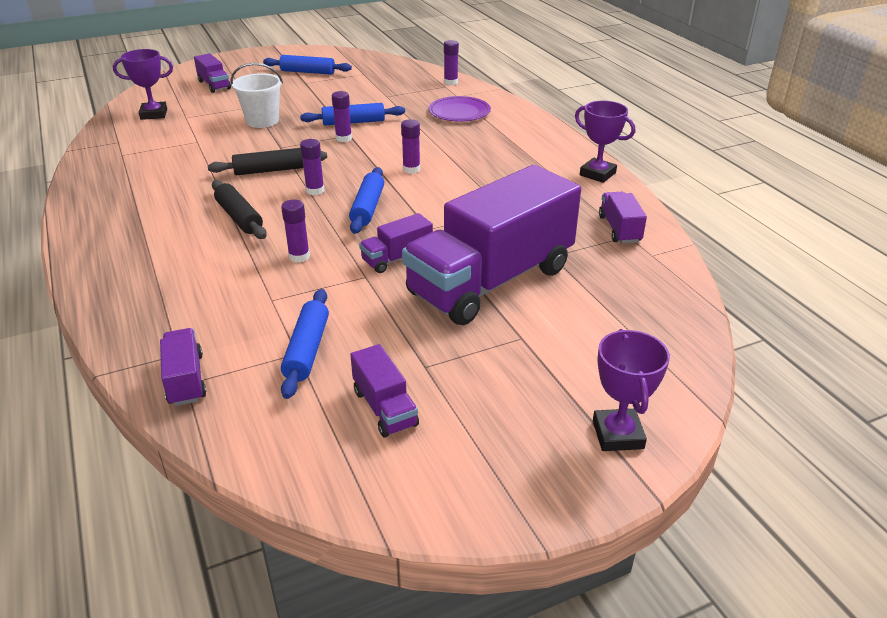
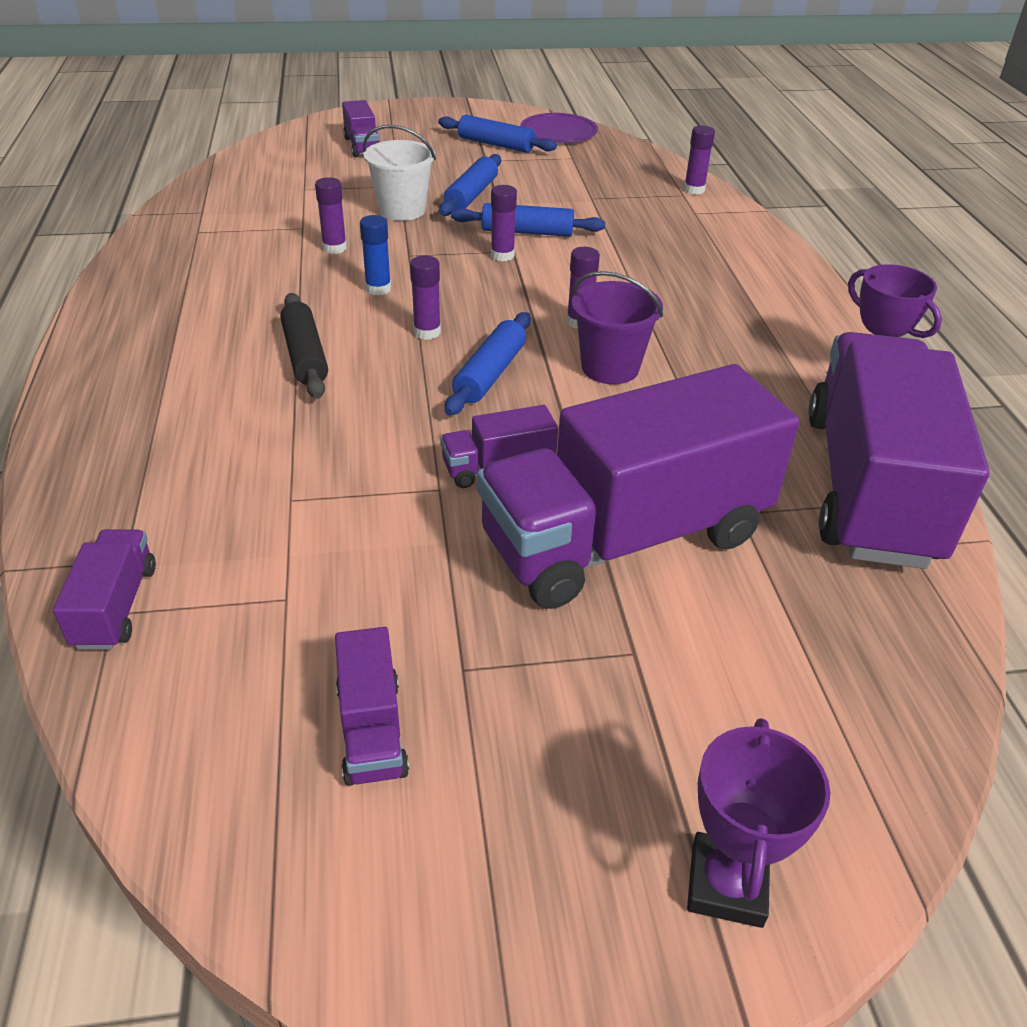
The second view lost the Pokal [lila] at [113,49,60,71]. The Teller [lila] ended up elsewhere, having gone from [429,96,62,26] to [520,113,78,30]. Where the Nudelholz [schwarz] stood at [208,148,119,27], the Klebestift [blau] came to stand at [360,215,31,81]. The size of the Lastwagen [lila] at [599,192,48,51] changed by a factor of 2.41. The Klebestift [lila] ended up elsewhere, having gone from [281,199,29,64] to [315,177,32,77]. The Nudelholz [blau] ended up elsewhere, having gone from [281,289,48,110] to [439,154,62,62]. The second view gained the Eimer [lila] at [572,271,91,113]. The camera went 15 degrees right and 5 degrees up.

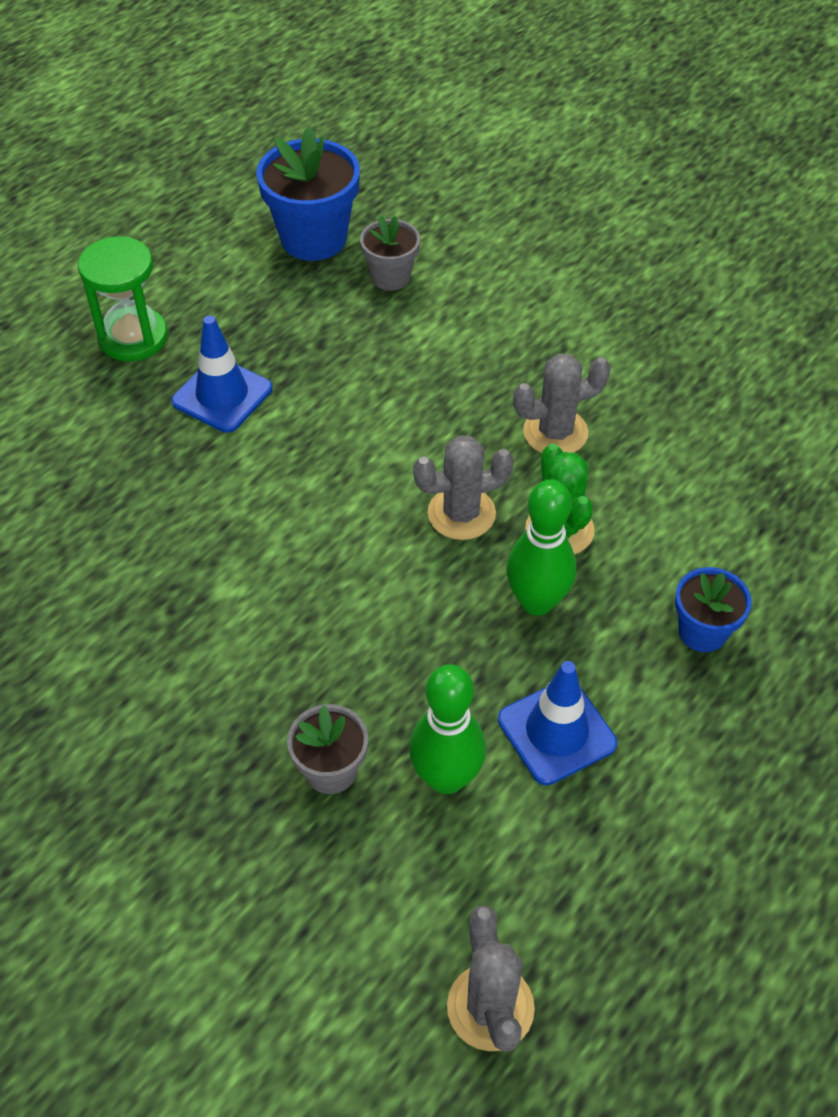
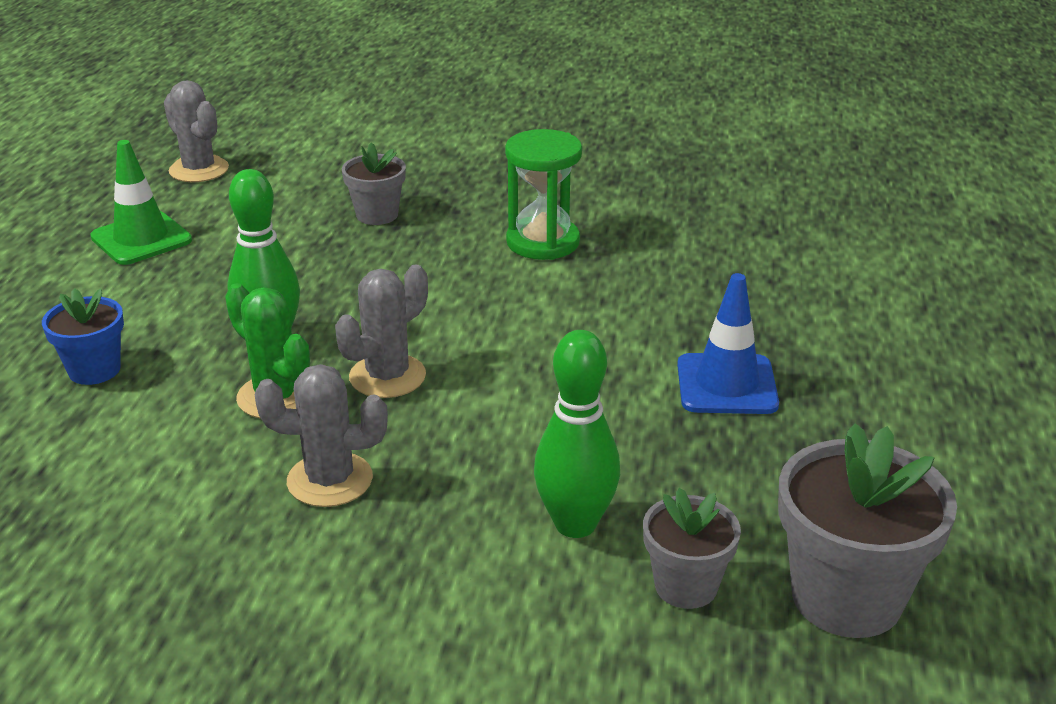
What was the Blumentopf [blau] at [256,127,104,134] turned into the Blumentopf [grau] at [778,423,179,215]. The Sanduhr [grün] ended up elsewhere, having gone from [78,236,90,125] to [505,129,77,131]. The Kaktus [grau] at [513,353,98,100] ended up facing another way, 45 degrees clockwise from before. The second view lost the Leitkegel [blau] at [498,661,119,124]. The Bowlingkegel [grün] ended up elsewhere, having gone from [409,664,77,130] to [534,330,86,208]. The second view gained the Leitkegel [grün] at [90,140,102,125]. The camera went 150 degrees right and 20 degrees down.

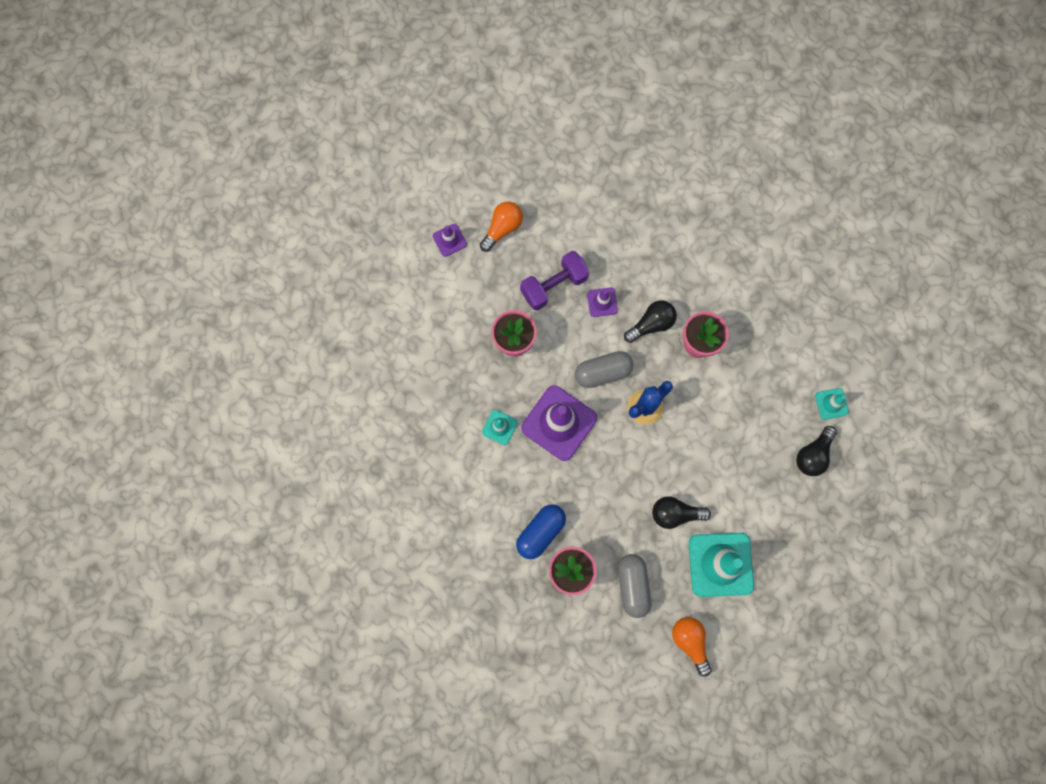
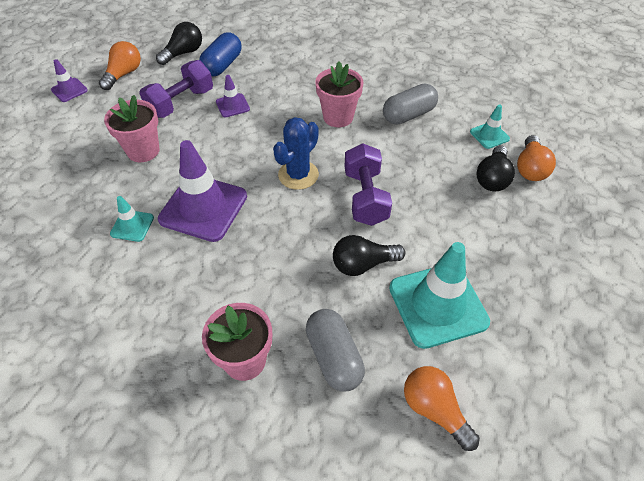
The Glühbirne [schwarz] ended up elsewhere, having gone from [624,300,53,43] to [156,22,46,43]. The Kapsel [grau] ended up elsewhere, having gone from [575,351,59,37] to [383,84,55,41]. The Kapsel [blau] ended up elsewhere, having gone from [516,504,50,55] to [199,32,43,44]. The second view gained the Glühbirne [orange] at [517,135,39,46]. The second view gained the Hantel [lila] at [344,143,48,83]. The camera went 15 degrees left and 25 degrees down.

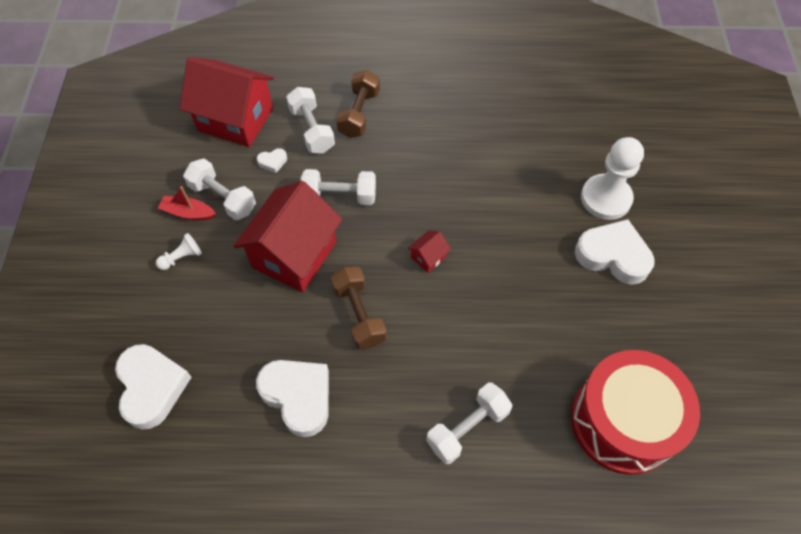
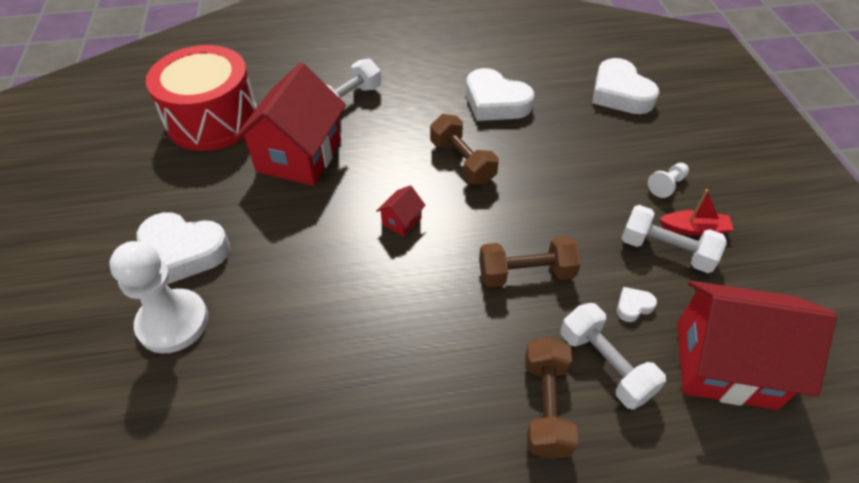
What was the Hantel [weiß] at [301,169,75,36] turned into the Hantel [braun] at [479,236,102,51]. The Haus [rot] ended up elsewhere, having gone from [233,181,109,111] to [234,63,112,123]. The camera went 170 degrees right and 10 degrees down.

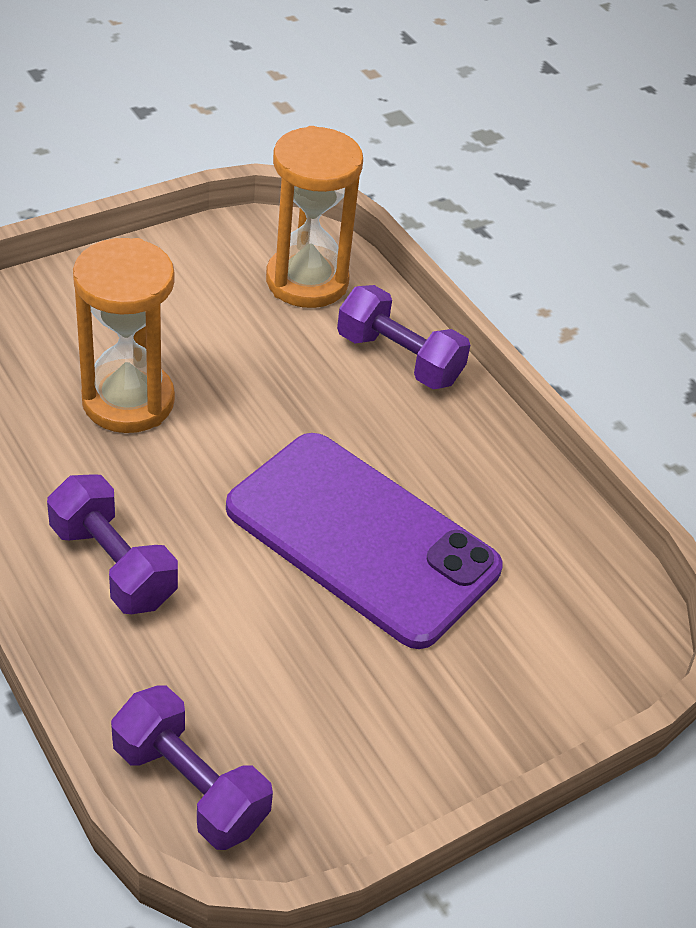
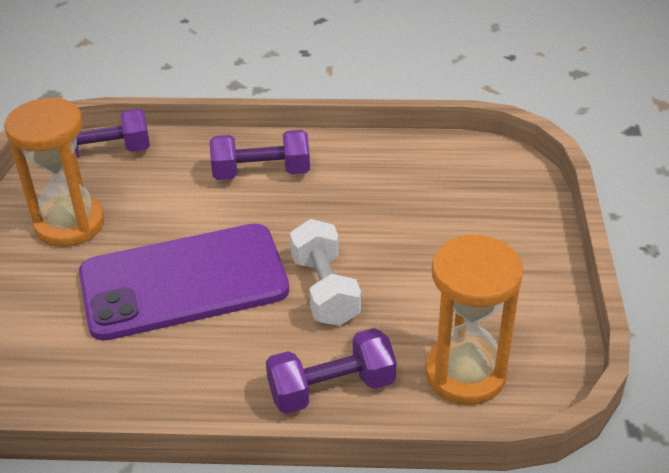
The Sanduhr [orange] ended up elsewhere, having gone from [73,238,102,195] to [4,97,100,150]. The second view gained the Hantel [weiß] at [290,219,71,107]. The camera went 130 degrees right and 5 degrees down.

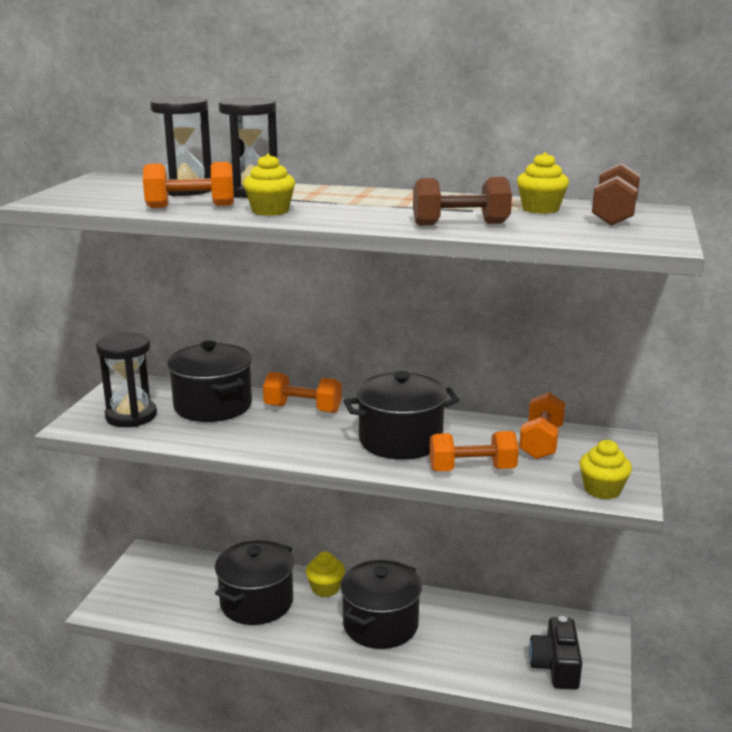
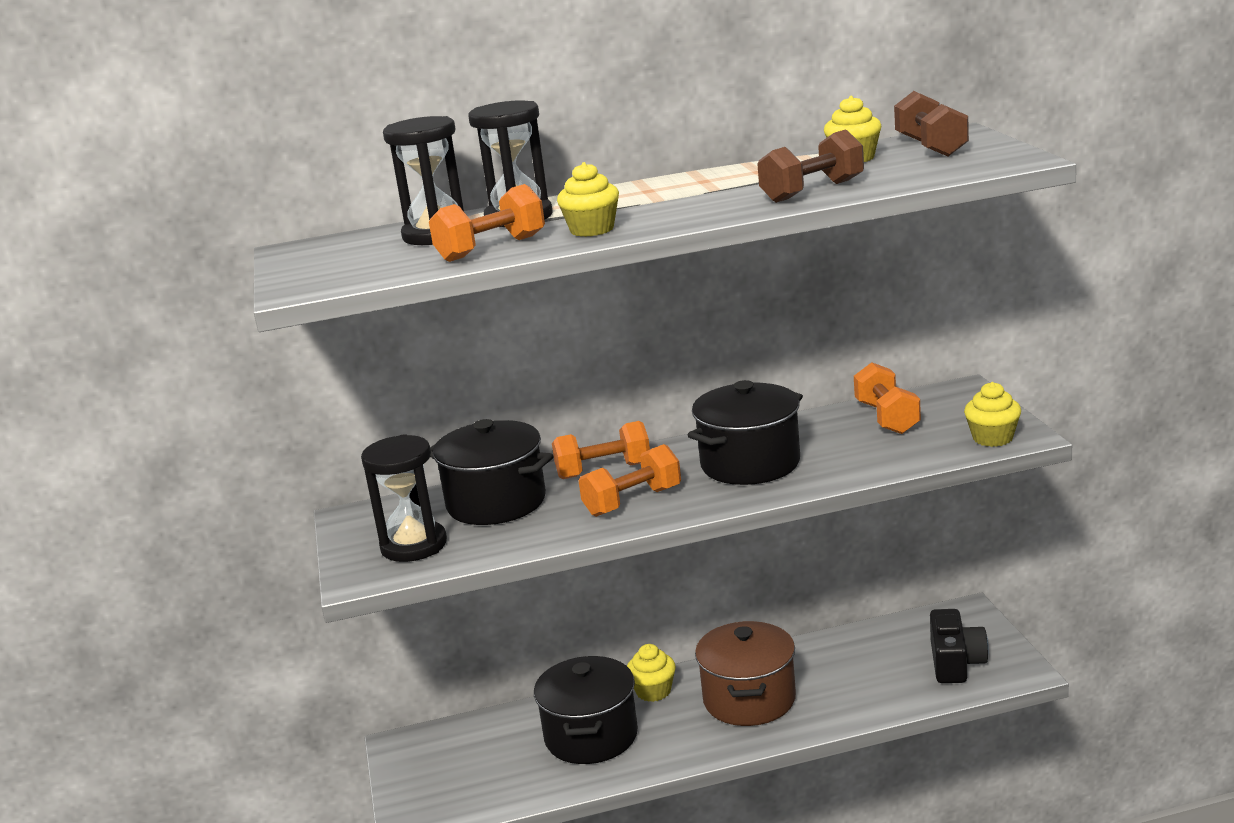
The Hantel [orange] ended up elsewhere, having gone from [429,431,90,40] to [579,444,102,73]. What was the Kochtopf [schwarz] at [340,560,82,89] turned into the Kochtopf [braun] at [695,621,101,105]. The Kamera [schwarz] at [529,616,53,74] ended up facing another way, 150 degrees counterclockwise from before. The camera went 25 degrees left and 0 degrees up.

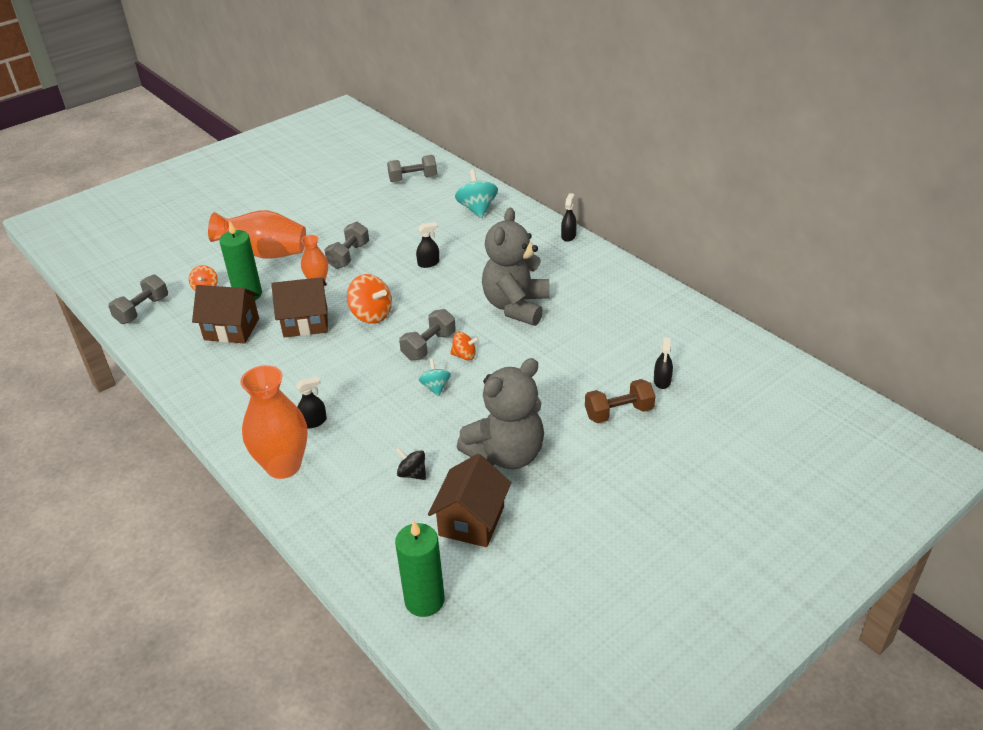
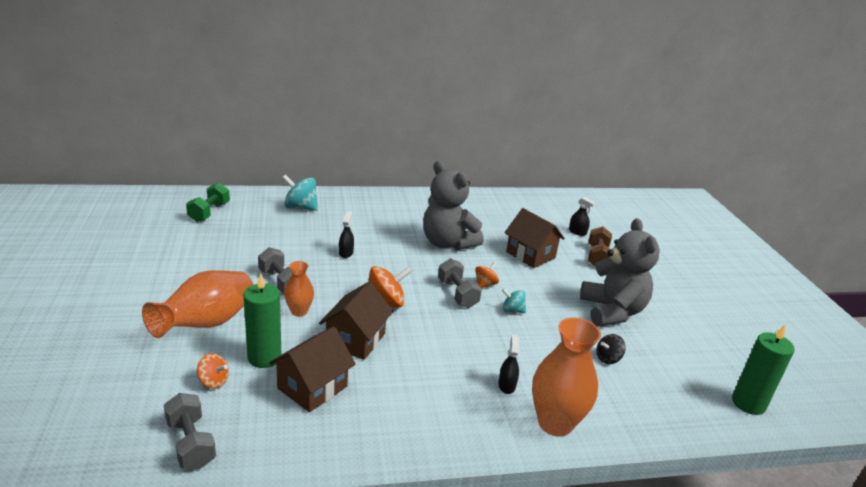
What was the Hantel [grau] at [387,155,50,27] turned into the Hantel [grün] at [186,183,44,39]. The second view lost the Sprühflasche [schwarz] at [561,193,16,49]. The Haus [braun] ended up elsewhere, having gone from [428,454,83,93] to [505,208,60,60]. The camera went 65 degrees left and 10 degrees down.

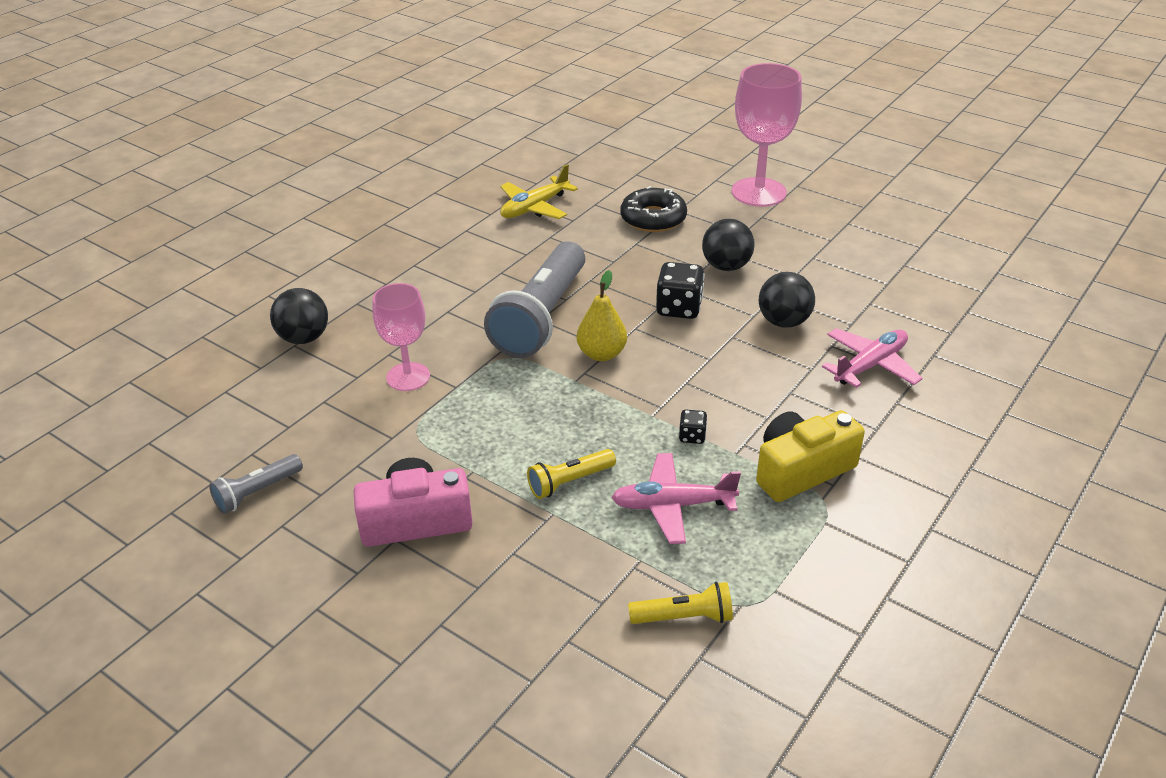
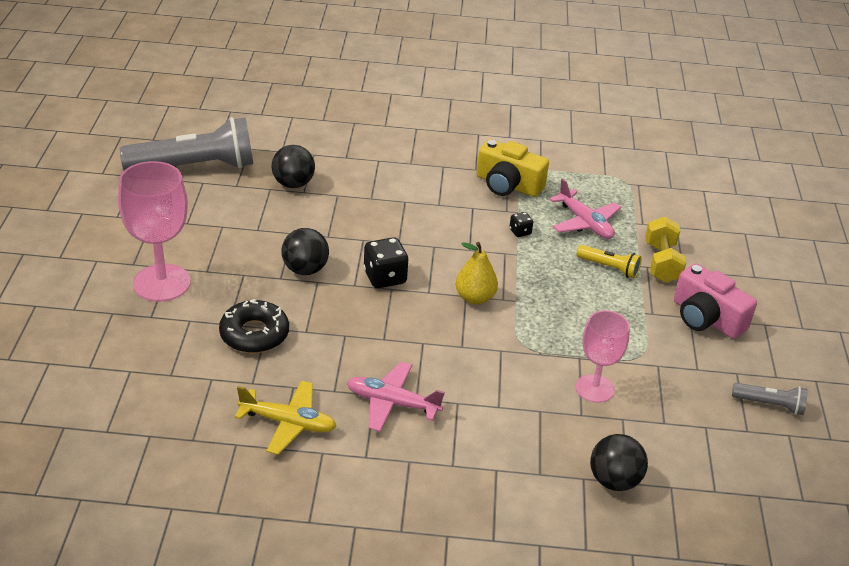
The Taschenlampe [grau] ended up elsewhere, having gone from [484,241,101,117] to [120,117,133,53]. The Ball [schwarz] ended up elsewhere, having gone from [759,272,56,55] to [272,145,43,43]. The Flugzeug [rosa] ended up elsewhere, having gone from [822,328,101,60] to [347,362,98,70]. The second view lost the Taschenlampe [gelb] at [628,582,105,42]. The second view gained the Hantel [gelb] at [645,216,41,67]. The camera went 125 degrees left and 0 degrees up.

